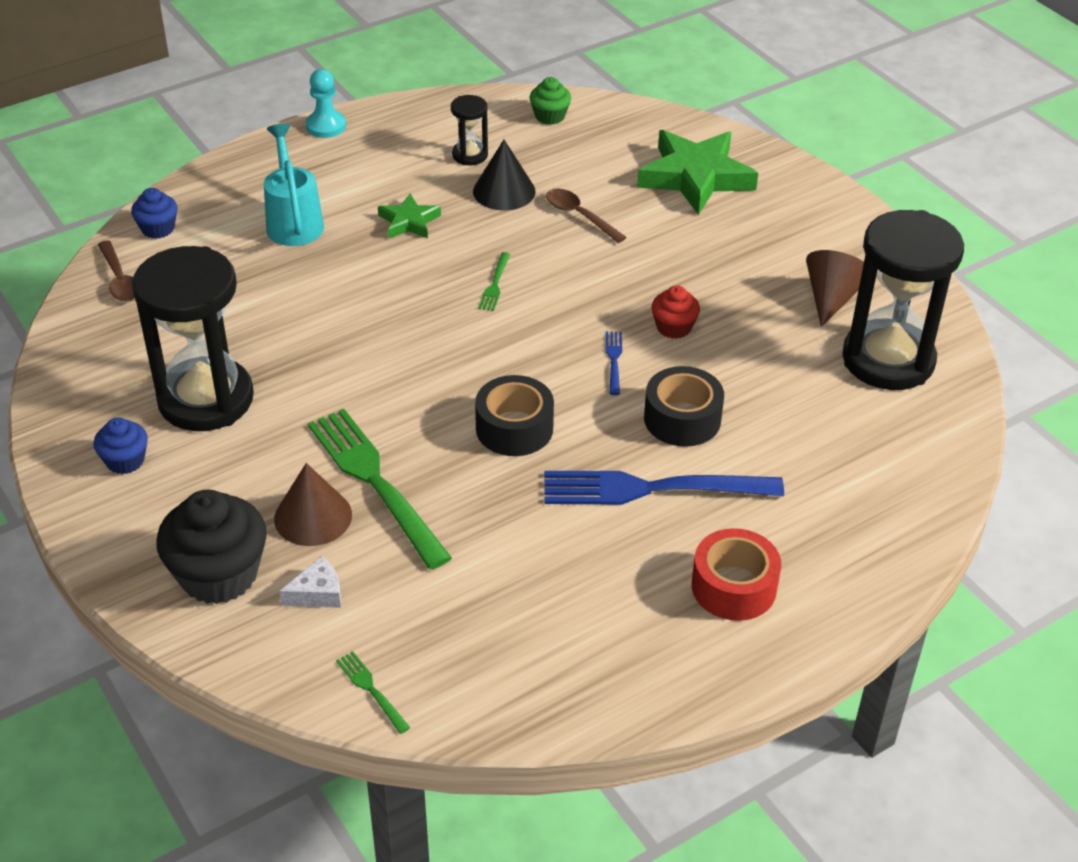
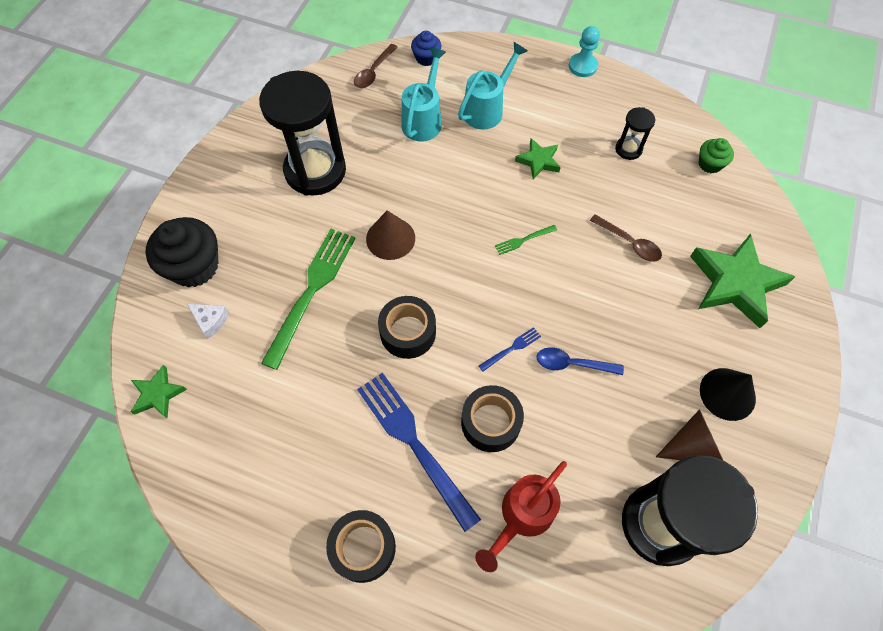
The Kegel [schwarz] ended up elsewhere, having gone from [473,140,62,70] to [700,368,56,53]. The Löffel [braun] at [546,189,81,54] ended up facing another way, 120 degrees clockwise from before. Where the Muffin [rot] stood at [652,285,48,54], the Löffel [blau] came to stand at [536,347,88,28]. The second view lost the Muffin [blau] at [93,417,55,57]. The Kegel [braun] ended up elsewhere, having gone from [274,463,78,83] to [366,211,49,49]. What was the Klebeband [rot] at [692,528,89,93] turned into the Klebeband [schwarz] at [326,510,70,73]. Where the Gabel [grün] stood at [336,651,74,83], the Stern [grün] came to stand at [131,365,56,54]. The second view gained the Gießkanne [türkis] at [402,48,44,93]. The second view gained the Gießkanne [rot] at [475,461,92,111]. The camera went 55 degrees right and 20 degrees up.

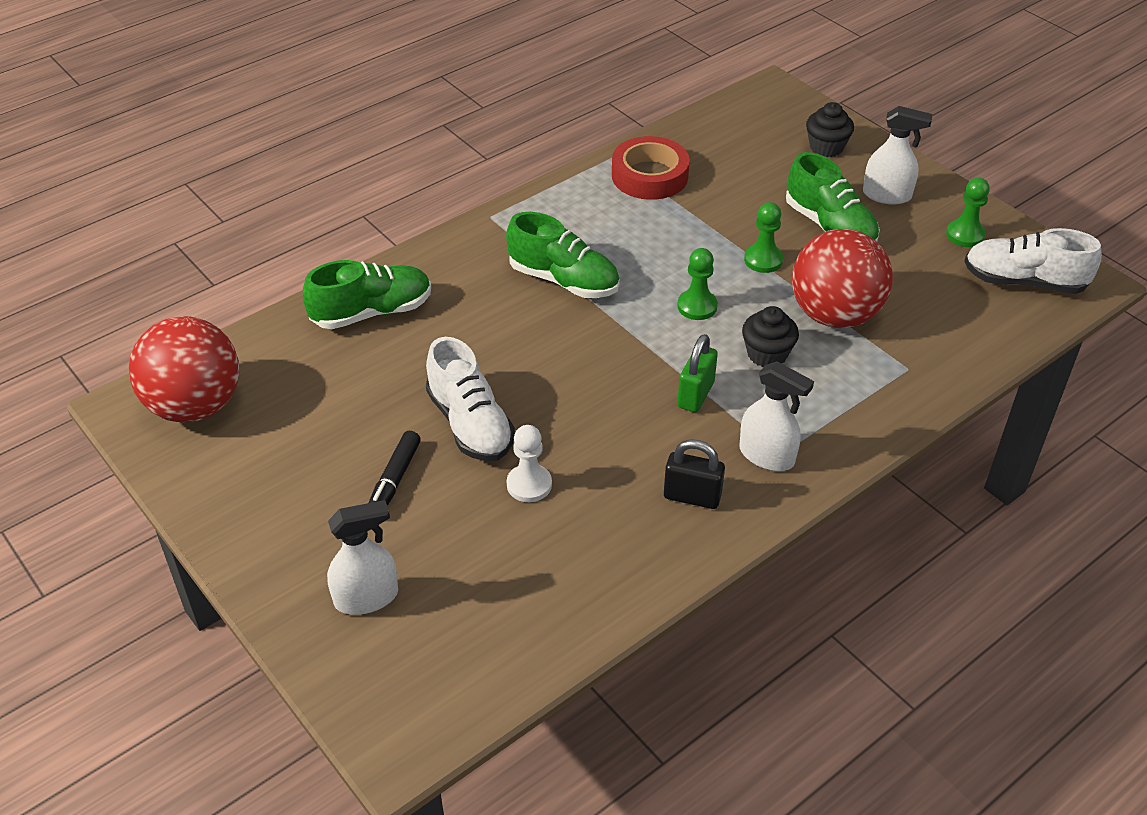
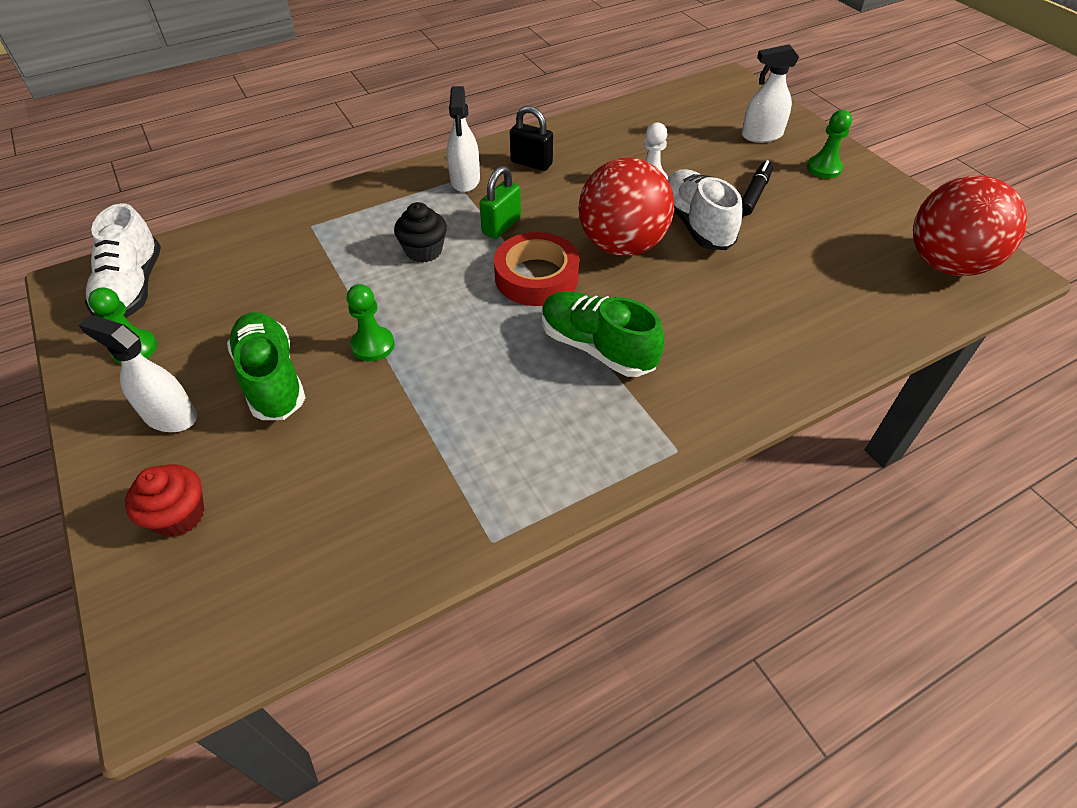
What was the Muffin [schwarz] at [806,102,48,55] turned into the Muffin [rot] at [125,464,79,73]. The Klebeband [rot] ended up elsewhere, having gone from [612,136,78,64] to [494,232,86,74]. The Schuh [weiß] at [964,228,138,66] ended up facing another way, 60 degrees clockwise from before. The Ball [rot] ended up elsewhere, having gone from [792,229,101,99] to [578,158,96,98]. The Bauer [grün] ended up elsewhere, having gone from [677,248,41,72] to [807,110,45,69]. The second view lost the Schuh [grün] at [303,260,128,69]. The Sprühflasche [weiß] at [740,361,74,110] ended up facing another way, 135 degrees counterclockwise from before. The camera went 170 degrees left and 5 degrees up.

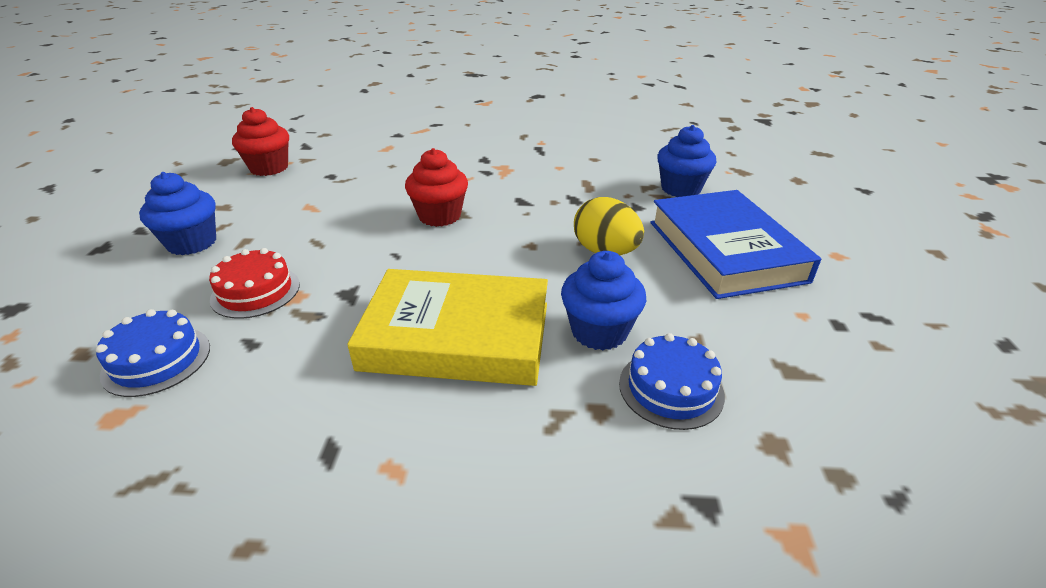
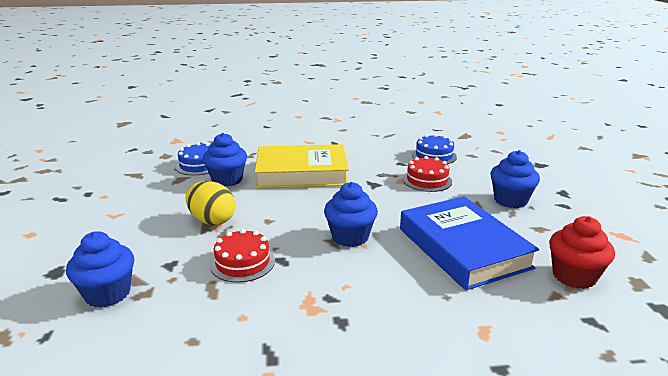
What was the Muffin [rot] at [405,148,63,79] turned into the Muffin [blau] at [324,182,54,65]. The Buch [blau] ended up elsewhere, having gone from [650,190,171,109] to [400,196,139,94]. The second view gained the Kuchen [rot] at [210,229,65,54]. The camera went 170 degrees right and 10 degrees down.

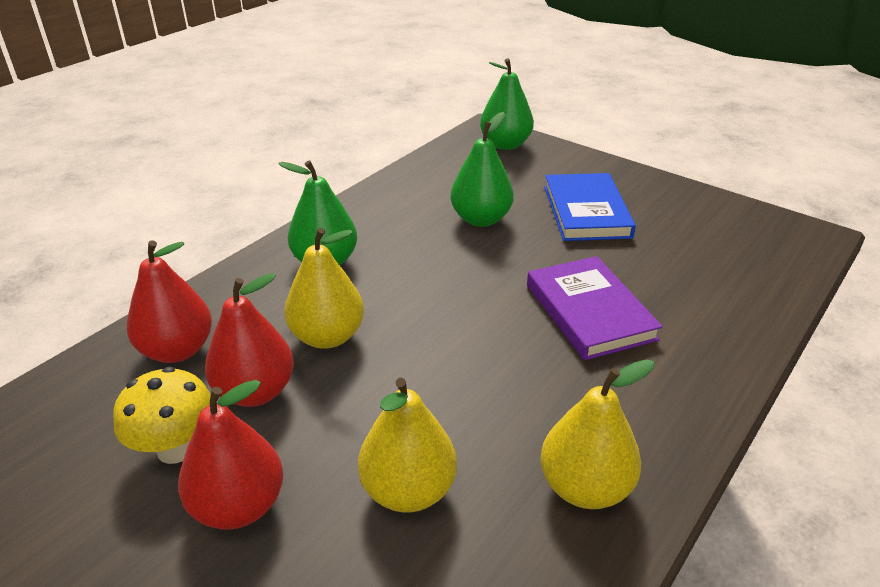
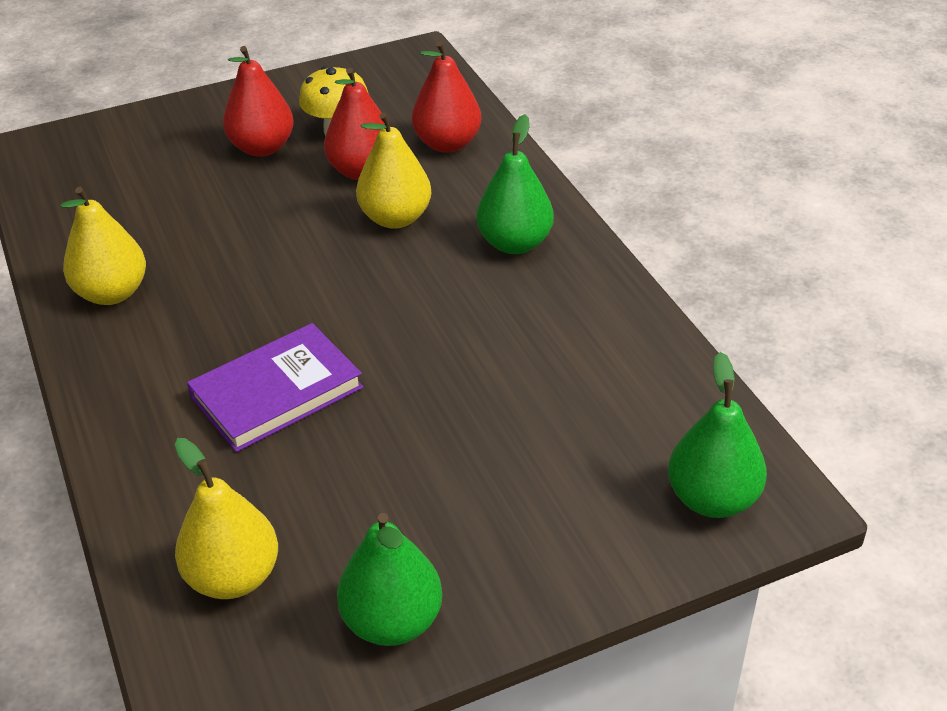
The Birne [grün] ended up elsewhere, having gone from [451,112,63,115] to [337,513,105,133]. The second view lost the Buch [blau] at [544,173,92,68]. The Buch [lila] at [527,256,136,104] ended up facing another way, 45 degrees counterclockwise from before. The Birne [gelb] ended up elsewhere, having gone from [358,378,99,135] to [175,438,103,161]. The camera went 120 degrees right and 5 degrees up.

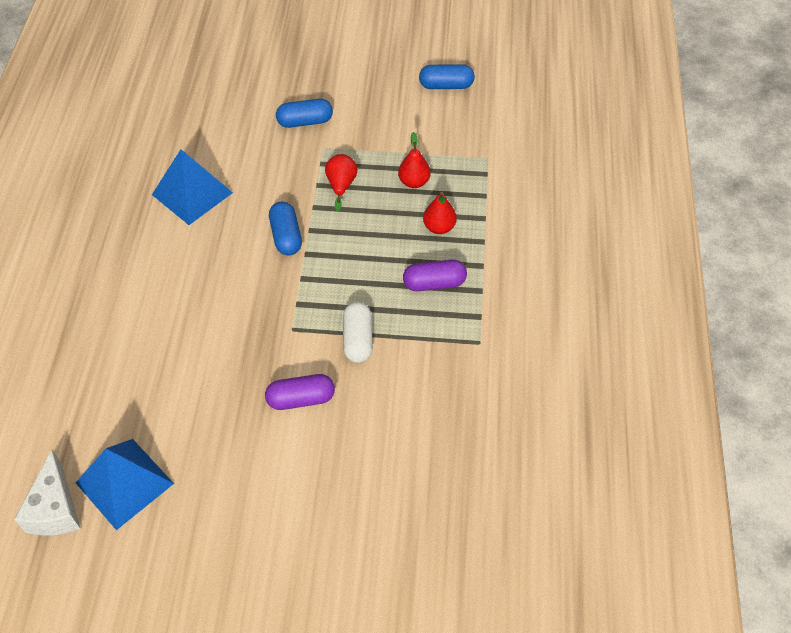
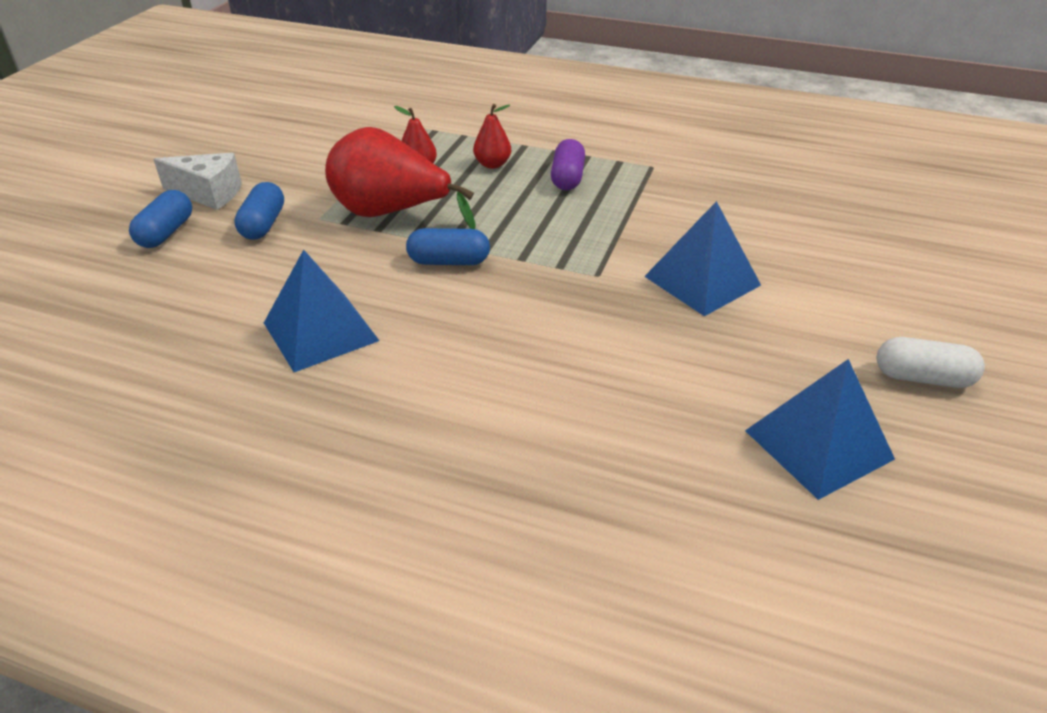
The Kapsel [blau] ended up elsewhere, having gone from [419,64,56,25] to [129,190,63,58]. The size of the Birne [rot] at [325,154,33,58] changed by a factor of 2.08. The Kapsel [weiß] ended up elsewhere, having gone from [343,302,30,61] to [877,337,108,51]. Where the Kapsel [lila] stood at [265,374,70,36], the Pyramide [blau] came to stand at [644,201,117,115]. The Käse [weiß] ended up elsewhere, having gone from [14,450,66,86] to [153,153,89,57]. The camera went 75 degrees left and 15 degrees down.

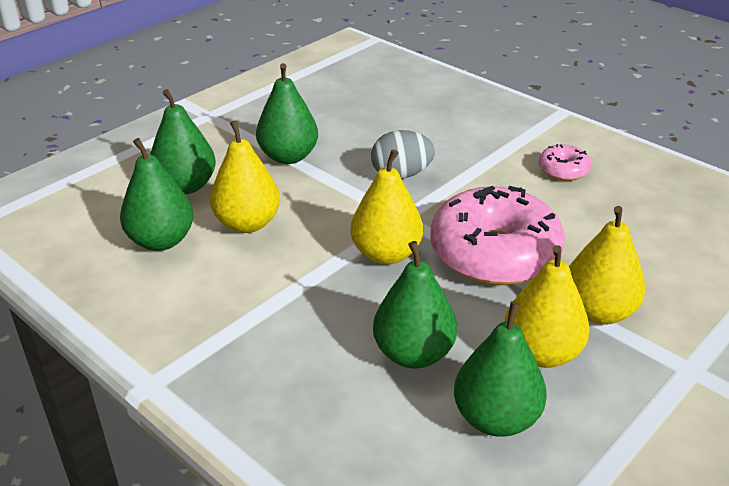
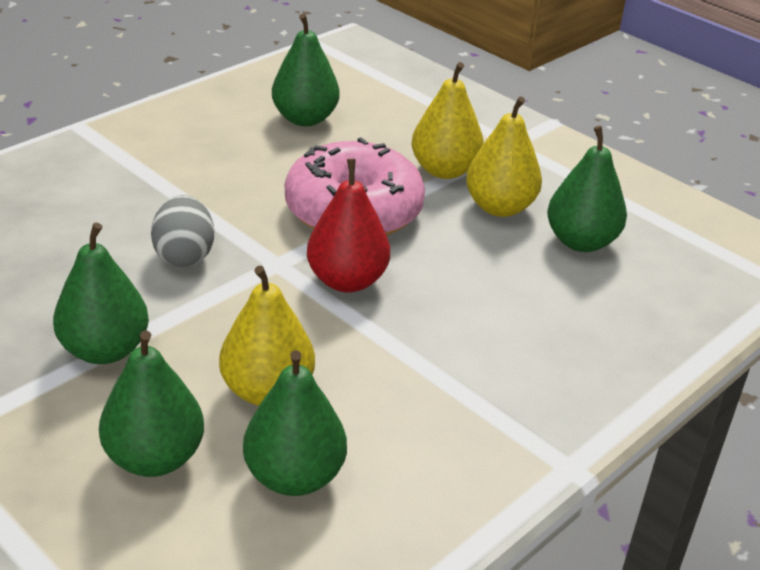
The second view lost the Donut [rosa] at [539,144,53,37]. What was the Birne [gelb] at [350,149,73,116] turned into the Birne [rot] at [307,159,83,133]. The Birne [grün] ended up elsewhere, having gone from [373,241,84,128] to [272,14,68,112]. The camera went 90 degrees left and 0 degrees up.

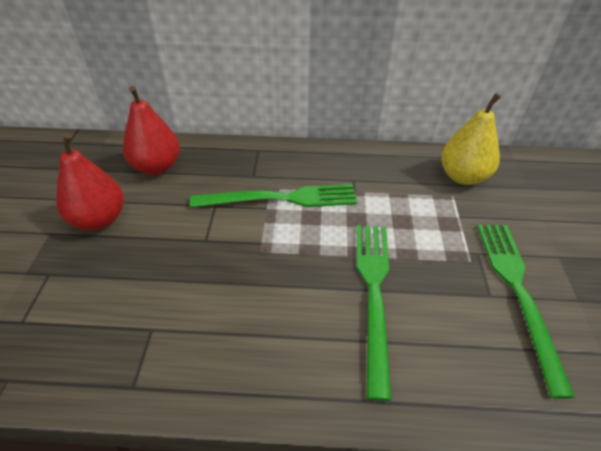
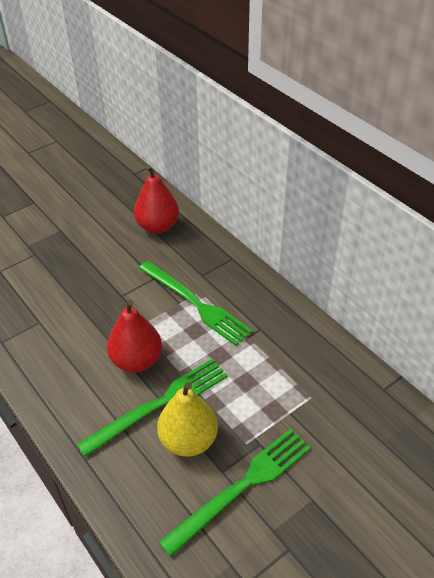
The Birne [gelb] ended up elsewhere, having gone from [441,93,60,92] to [157,382,61,75]. The Birne [rot] ended up elsewhere, having gone from [56,133,68,97] to [107,300,55,72]. The camera went 50 degrees right and 0 degrees up.

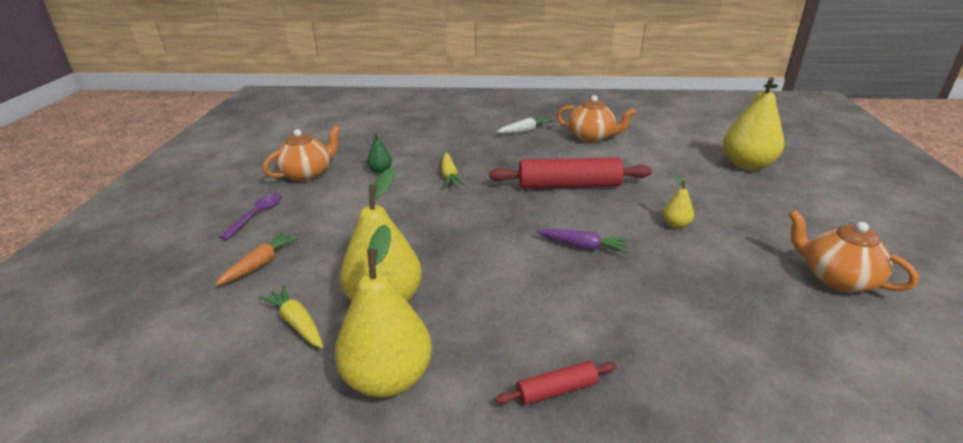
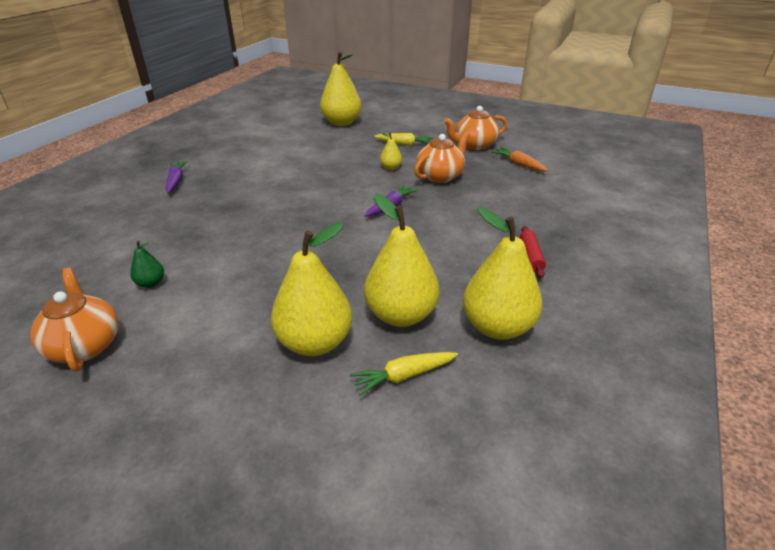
The Teekanne [orange] ended up elsewhere, having gone from [557,95,79,48] to [414,131,56,52]. What was the Karotte [weiß] at [497,116,57,18] turned into the Karotte [lila] at [166,161,21,32]. The Karotte [gelb] ended up elsewhere, having gone from [441,153,24,35] to [374,133,59,13]. The second view lost the Nudelholz [rot] at [489,157,163,32]. The second view lost the Löffel [lila] at [219,194,63,46]. The Karotte [orange] ended up elsewhere, having gone from [215,231,84,55] to [491,147,57,24]. The second view gained the Birne [gelb] at [271,223,81,133]. The camera went 70 degrees left and 5 degrees up.

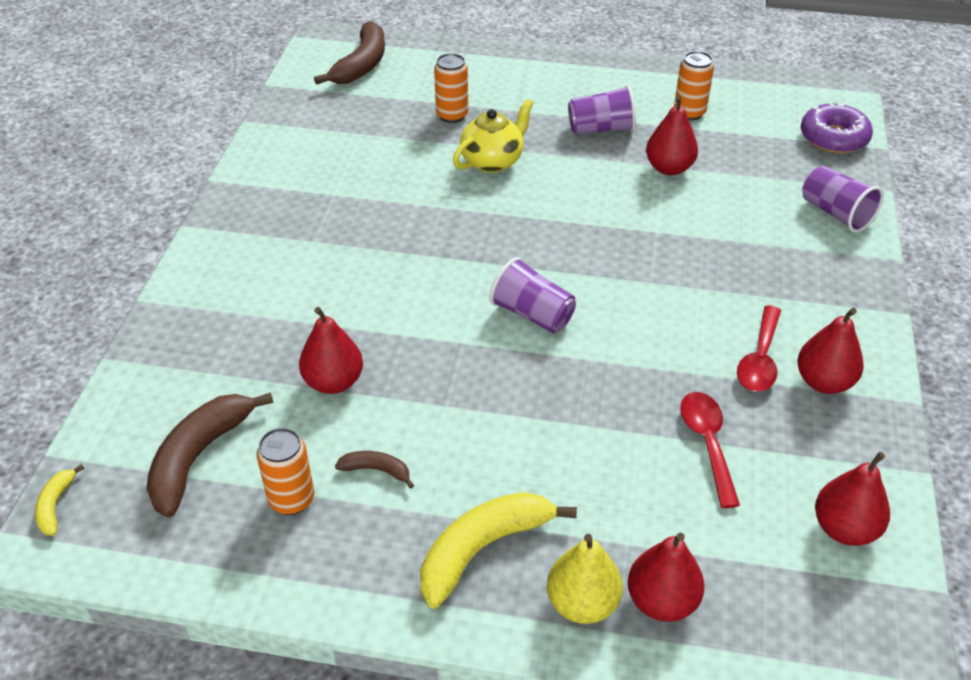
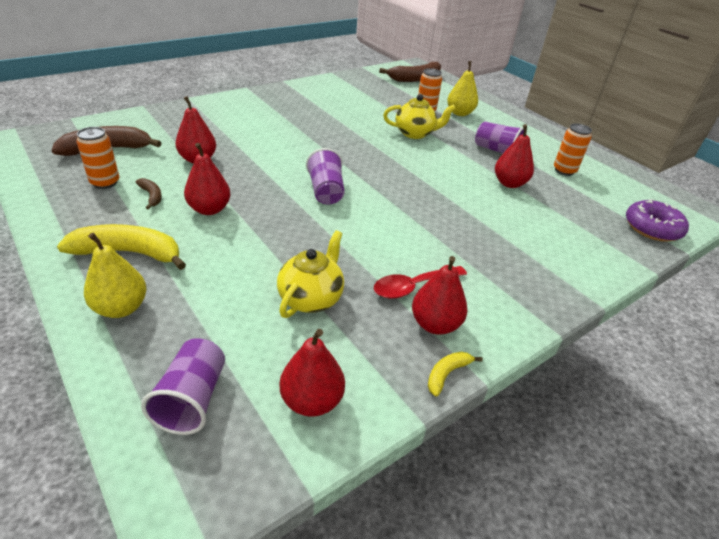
The Becher [lila] ended up elsewhere, having gone from [802,166,81,67] to [141,338,84,97]. Where the Löffel [rot] stood at [680,392,60,116], the Teekanne [gelb] came to stand at [277,230,67,88]. The Banane [gelb] ended up elsewhere, having gone from [35,464,49,72] to [428,352,55,45]. The Birne [rot] ended up elsewhere, having gone from [628,532,77,90] to [184,143,47,72]. The second view gained the Birne [gelb] at [447,61,31,55]. The camera went 40 degrees right and 5 degrees down.

